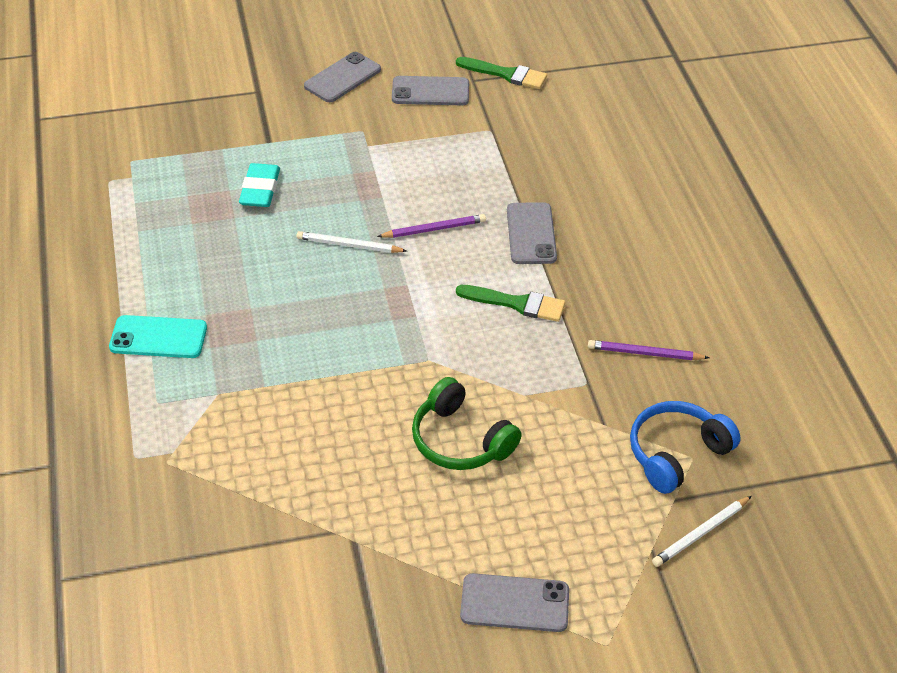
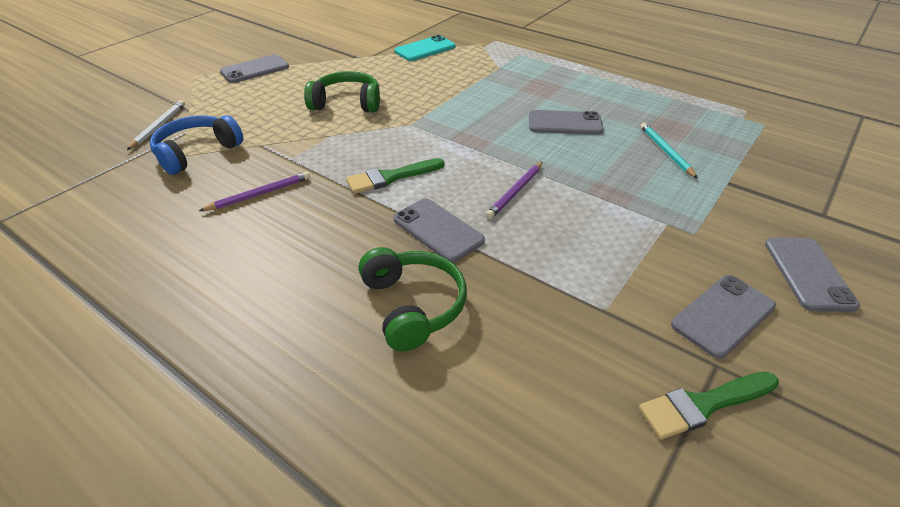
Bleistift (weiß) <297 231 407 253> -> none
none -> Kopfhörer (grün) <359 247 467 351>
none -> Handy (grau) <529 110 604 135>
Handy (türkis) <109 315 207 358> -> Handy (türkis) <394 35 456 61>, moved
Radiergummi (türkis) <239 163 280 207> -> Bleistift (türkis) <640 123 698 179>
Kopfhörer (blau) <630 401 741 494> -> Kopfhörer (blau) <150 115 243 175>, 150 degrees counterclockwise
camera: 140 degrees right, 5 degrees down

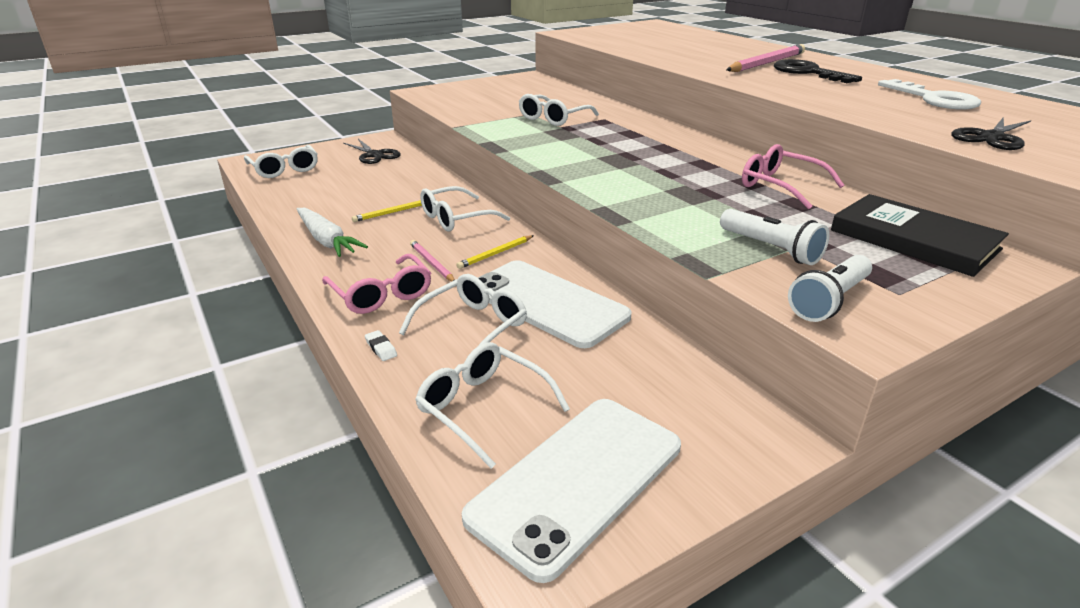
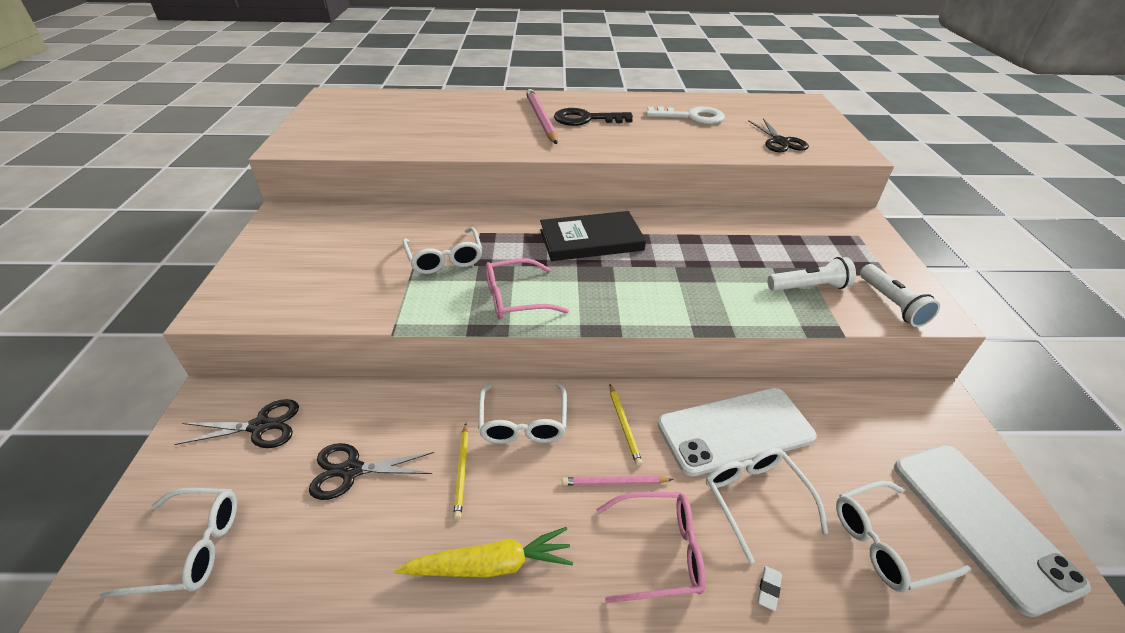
none -> Schere (schwarz) <309 443 434 500>
Brille (rosa) <742 144 844 210> -> Brille (rosa) <486 258 569 319>, moved
Buch (schwarz) <831 194 1009 277> -> Buch (schwarz) <540 211 646 261>, moved
Karotte (weiß) <297 208 368 257> -> Karotte (gelb) <394 527 573 578>
Radiergummi (weiß) <365 330 397 361> -> Radiergummi (weiß) <758 566 782 611>, 60 degrees counterclockwise
camera: 60 degrees left, 10 degrees up

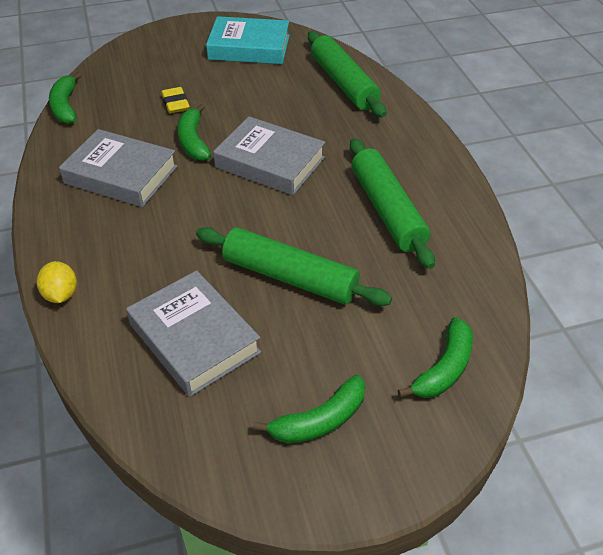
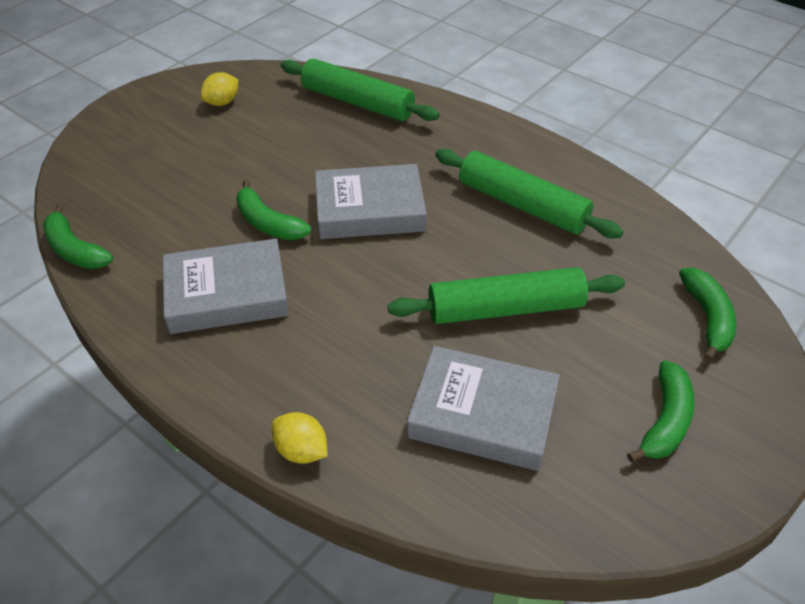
Radiergummi (gelb) <161 87 190 113> -> none
Buch (türkis) <206 16 290 64> -> Zitrone (gelb) <201 72 238 106>
camera: 35 degrees left, 0 degrees up

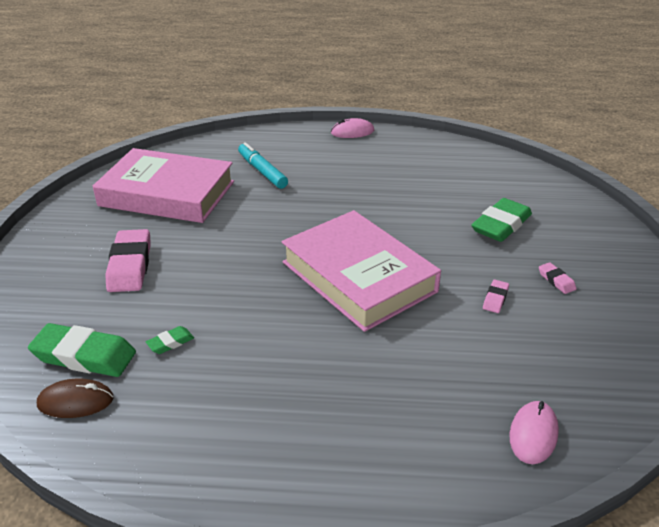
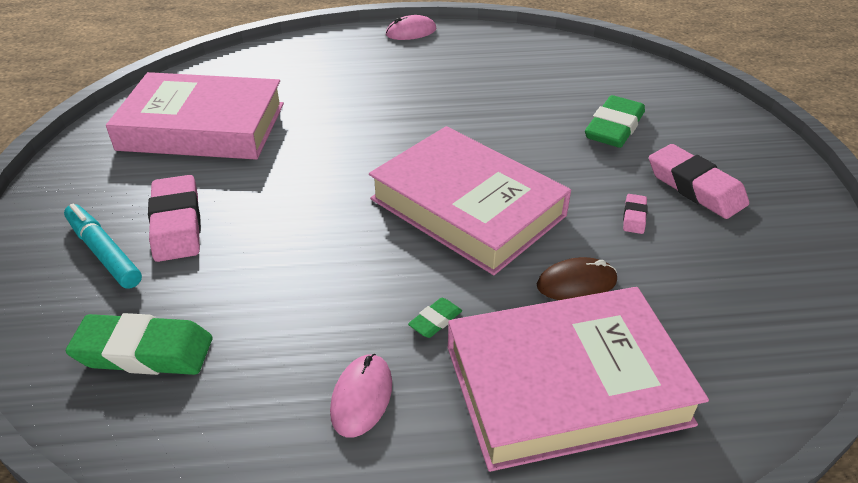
none -> Buch (rosa) <448 287 709 472>
Computermaus (braun) <37 379 114 418> -> Computermaus (braun) <537 257 617 300>, moved
Radiergummi (grün) <146 326 194 354> -> Radiergummi (grün) <408 298 462 338>, moved
Filzstift (türkis) <238 142 288 189> -> Filzstift (türkis) <64 204 142 289>, moved
Computermaus (rosa) <509 401 559 464> -> Computermaus (rosa) <330 354 392 438>, moved
Radiergummi (rosa) <539 262 576 294> -> Radiergummi (rosa) <649 144 749 219>, x2.11
camera: 10 degrees left, 5 degrees up

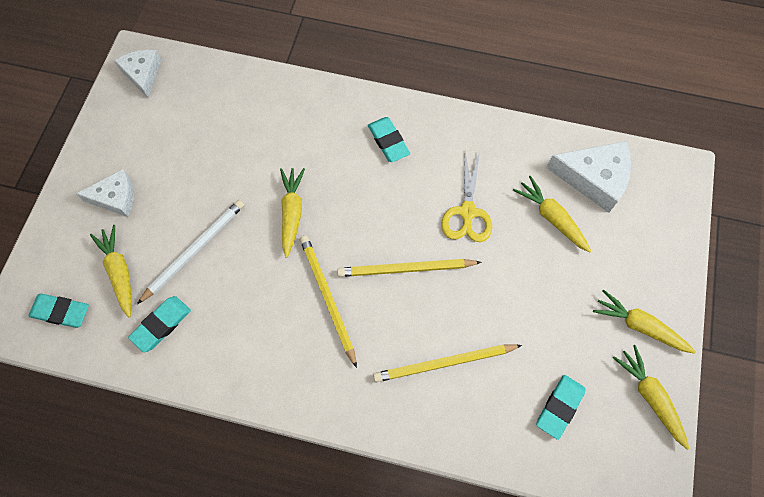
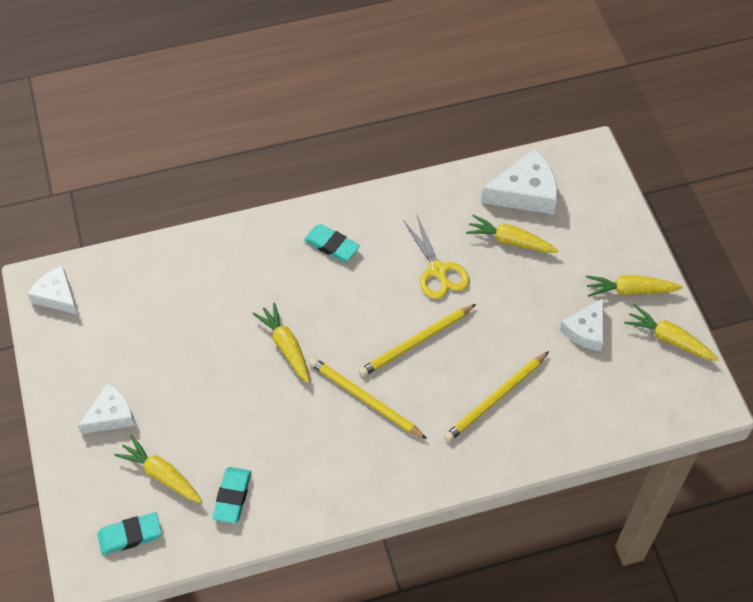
Bleistift (weiß) <137 200 244 304> -> none
Radiergummi (türkis) <536 375 586 440> -> none
none -> Käse (weiß) <560 298 604 351>
camera: 30 degrees left, 10 degrees down

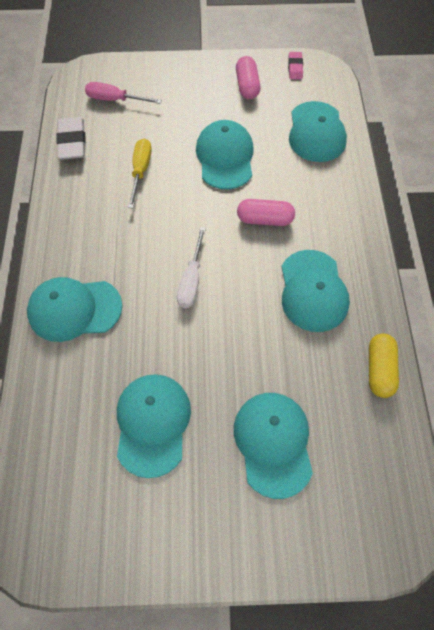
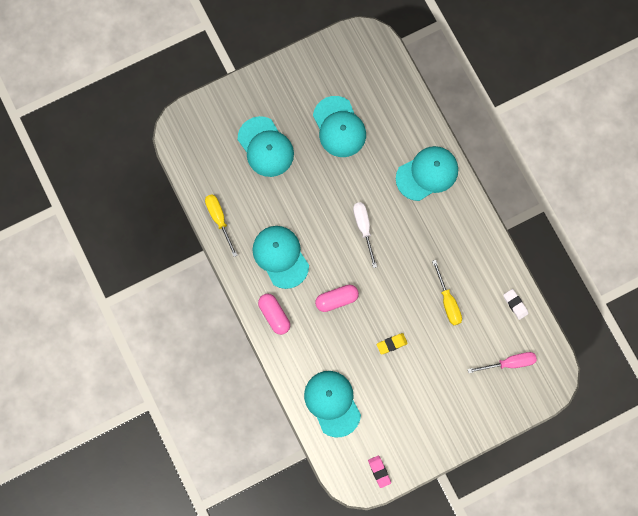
Kapsel (rosa) <236 56 261 99> -> Kapsel (rosa) <258 294 290 335>, moved
Kappe (türkis) <196 120 254 189> -> Radiergummi (gelb) <377 333 408 355>
Kapsel (gelb) <369 333 399 398> -> Schraubenzieher (gelb) <205 194 238 257>
Radiergummi (weiß) <56 117 86 160> -> Radiergummi (weiß) <503 289 528 320>, x0.58
camera: 155 degrees right, 15 degrees up

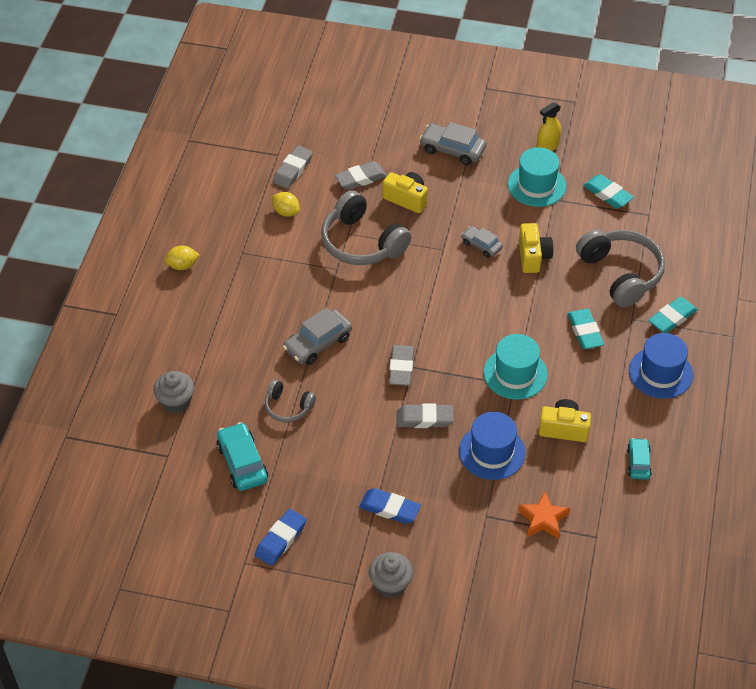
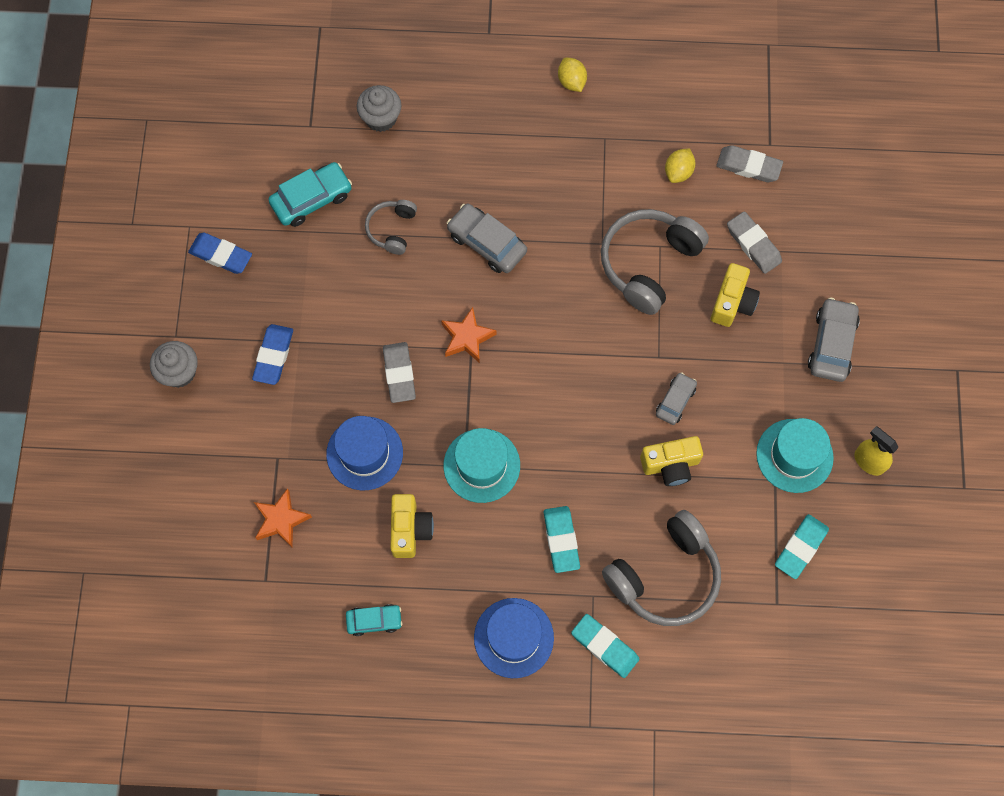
Radiergummi (grau) <389 345 414 386> -> Stern (orange) <441 307 497 363>
Radiergummi (türkis) <567 309 604 349> -> Radiergummi (türkis) <544 506 580 573>, 75 degrees counterclockwise
camera: 80 degrees right, 20 degrees up

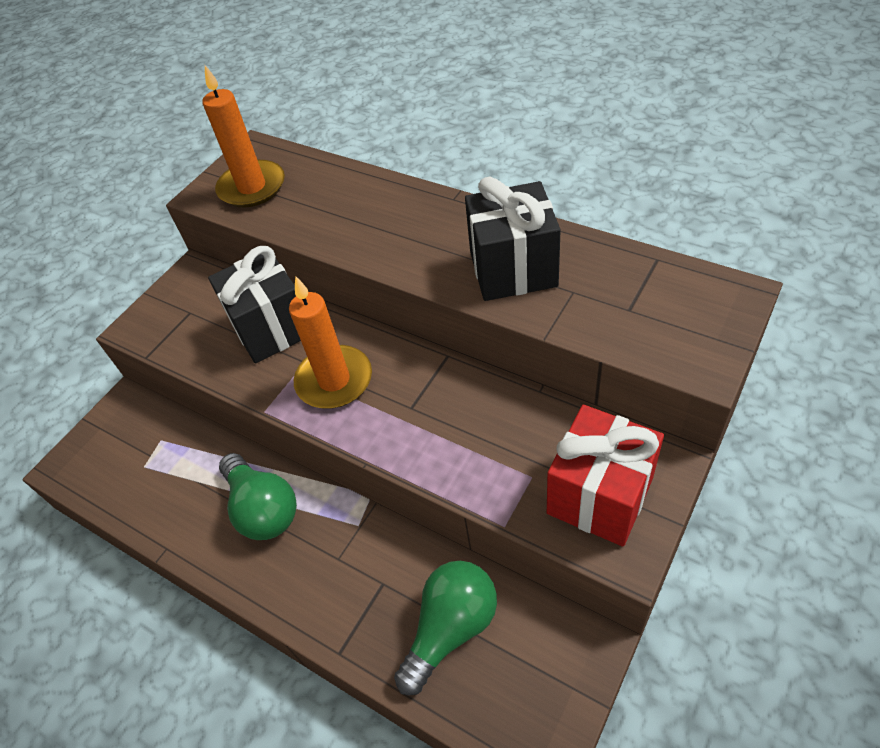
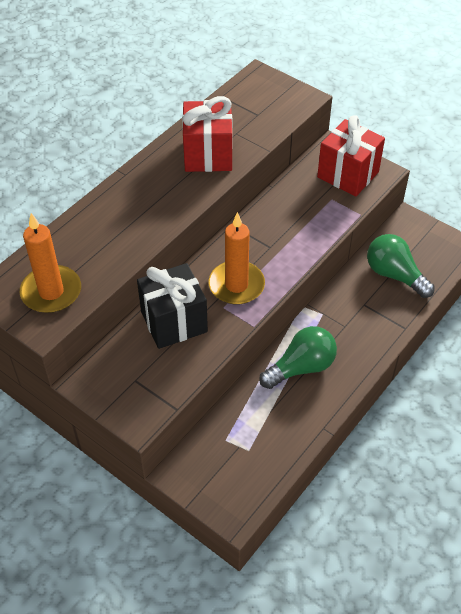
Geschenk (schwarz) <465 177 561 301> -> Geschenk (rot) <182 96 232 172>
camera: 90 degrees left, 0 degrees up

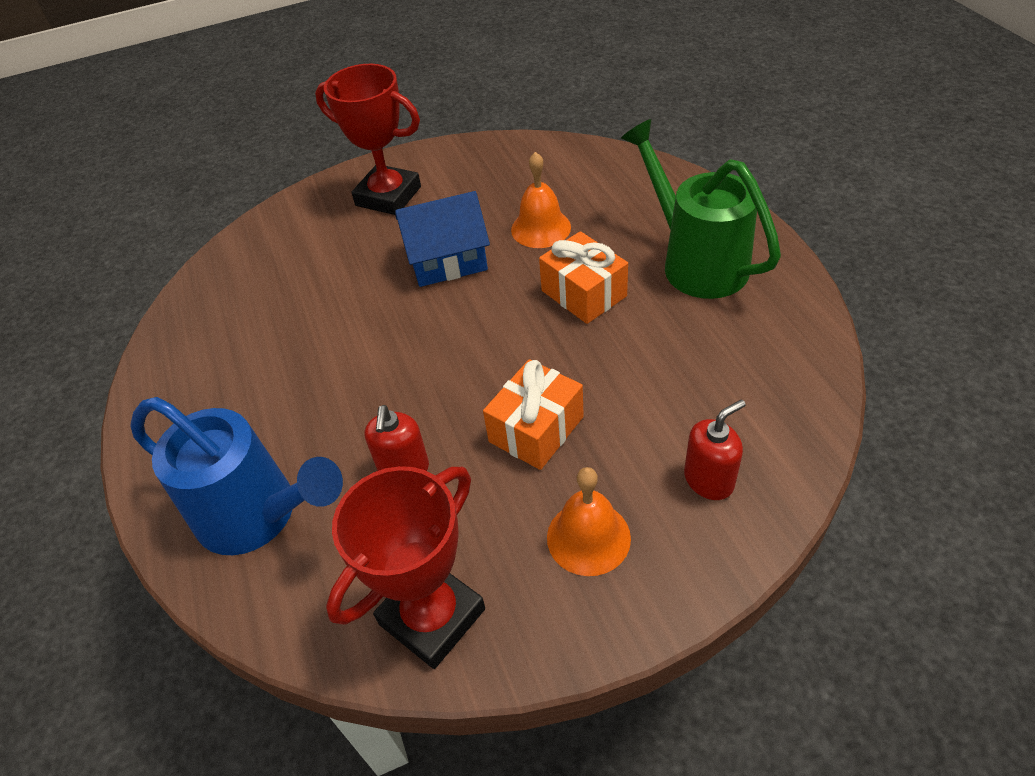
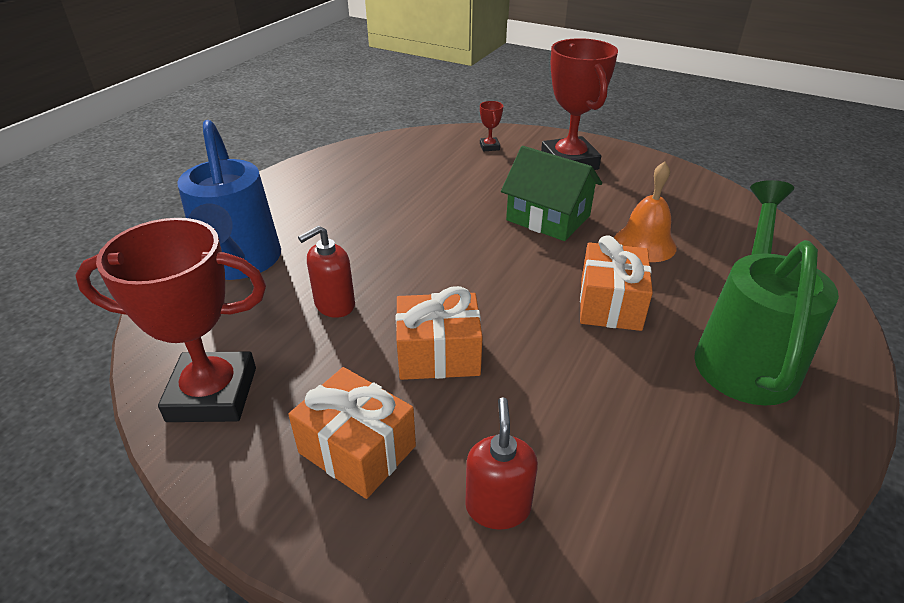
none -> Pokal (rot) <480 101 503 151>
Glocke (orange) <547 467 631 576> -> Geschenk (orange) <288 367 416 499>
Haus (blau) <395 191 490 287> -> Haus (grün) <501 146 602 241>
Seifenspender (rot) <684 399 746 500> -> Seifenspender (rot) <465 397 538 530>, 105 degrees counterclockwise
camera: 45 degrees right, 10 degrees down

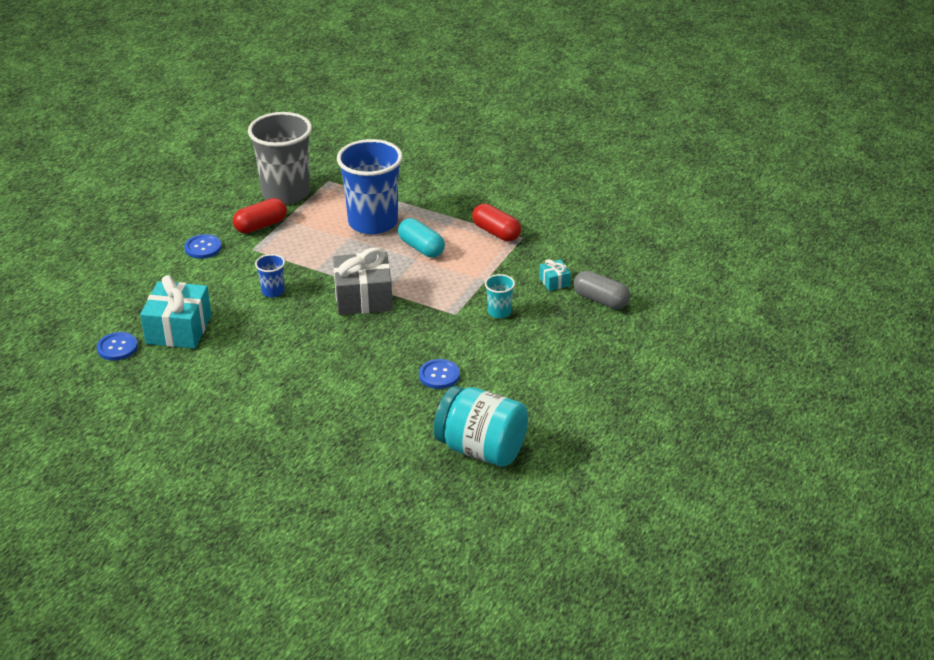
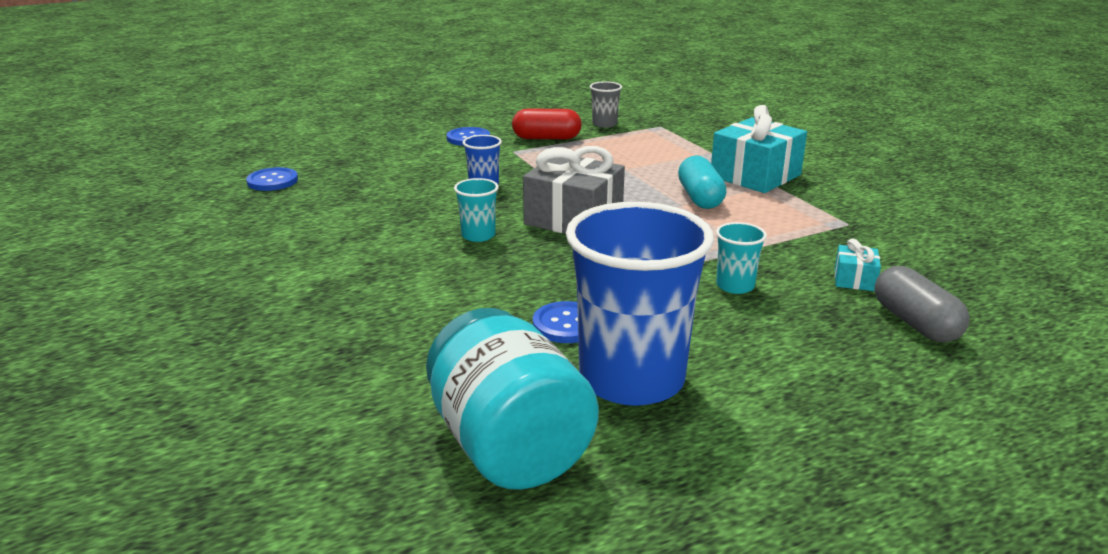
Kapsel (rot) <472 204 521 241> -> none
none -> Becher (türkis) <454 178 499 242>
Geschenk (türkis) <140 275 211 349> -> Geschenk (türkis) <711 105 807 193>, moved
Becher (blau) <337 139 402 234> -> Becher (blau) <566 202 714 406>, moved
Becher (grau) <248 112 312 204> -> Becher (grau) <590 81 622 128>, x0.43
camera: 35 degrees right, 10 degrees down

